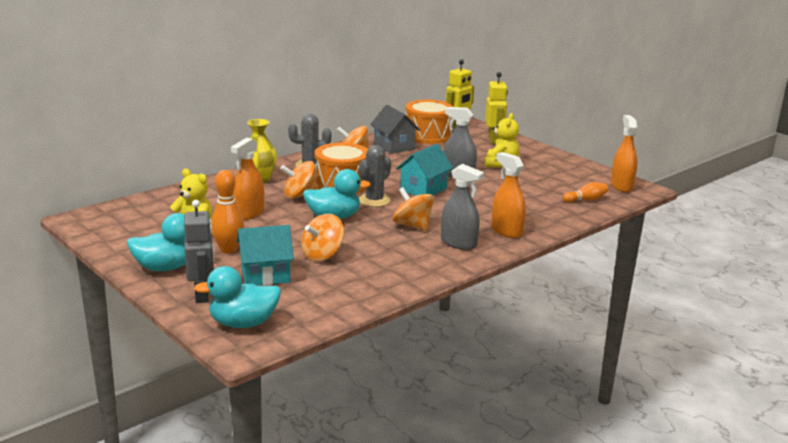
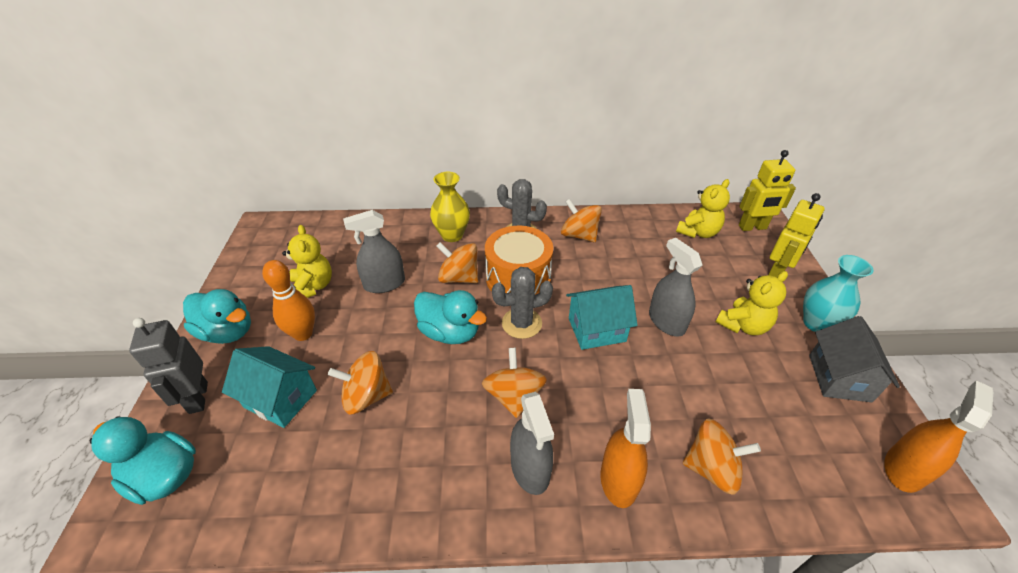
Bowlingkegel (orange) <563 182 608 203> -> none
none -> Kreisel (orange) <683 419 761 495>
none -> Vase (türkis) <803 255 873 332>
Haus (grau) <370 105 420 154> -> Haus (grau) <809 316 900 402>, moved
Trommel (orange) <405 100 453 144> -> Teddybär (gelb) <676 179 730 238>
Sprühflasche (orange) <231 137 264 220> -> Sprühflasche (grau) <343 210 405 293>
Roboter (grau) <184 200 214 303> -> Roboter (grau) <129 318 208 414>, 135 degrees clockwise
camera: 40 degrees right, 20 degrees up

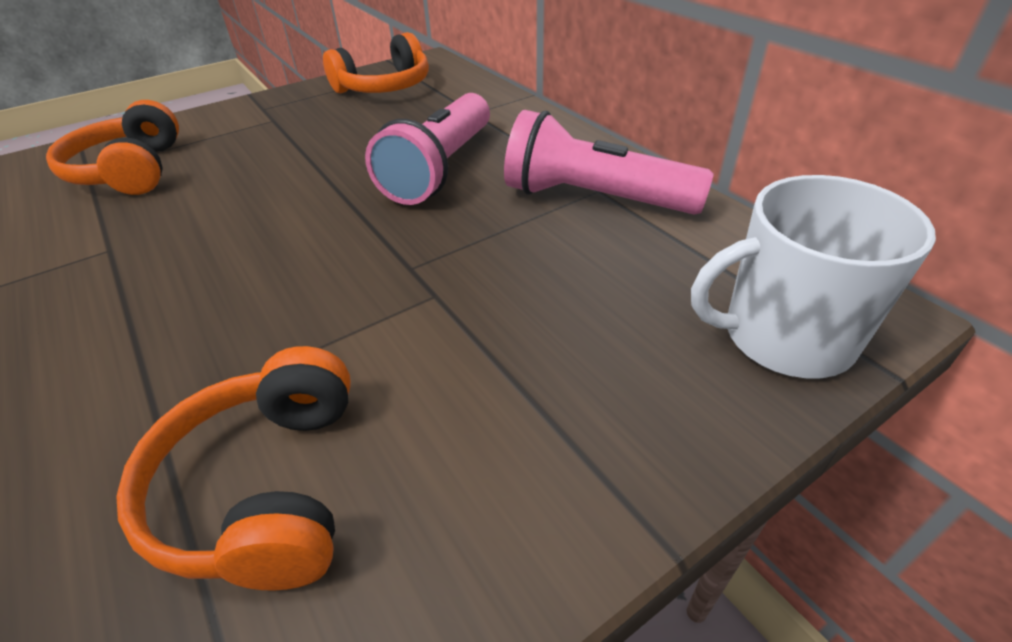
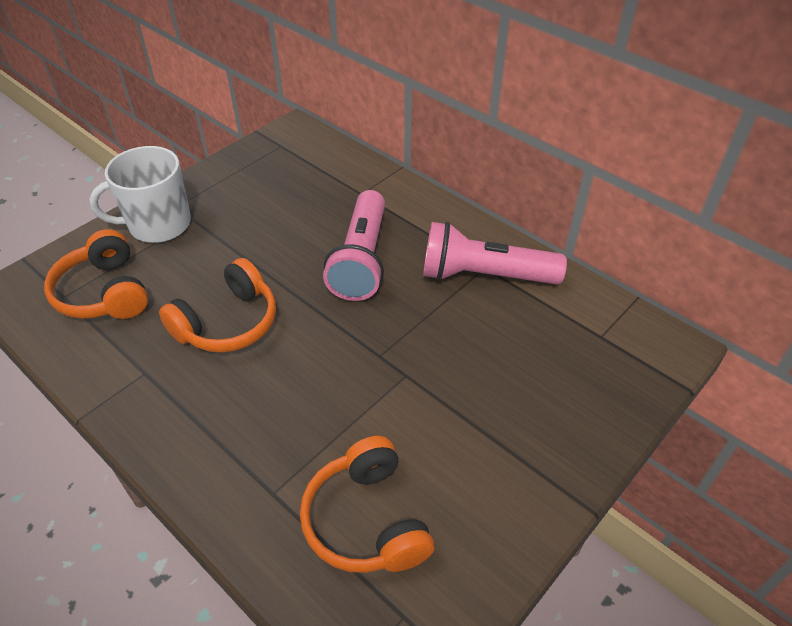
Kopfhörer (orange) <323 32 429 93> -> Kopfhörer (orange) <159 258 276 353>, moved
Tasse (weiß) <691 175 936 378> -> Tasse (weiß) <90 146 191 243>, moved
camera: 15 degrees left, 5 degrees up

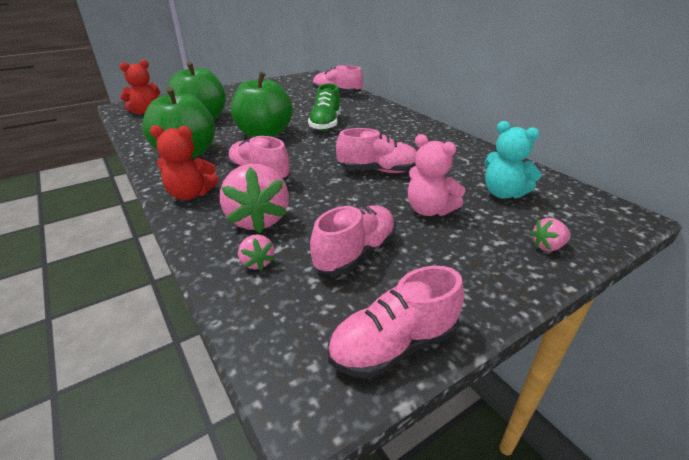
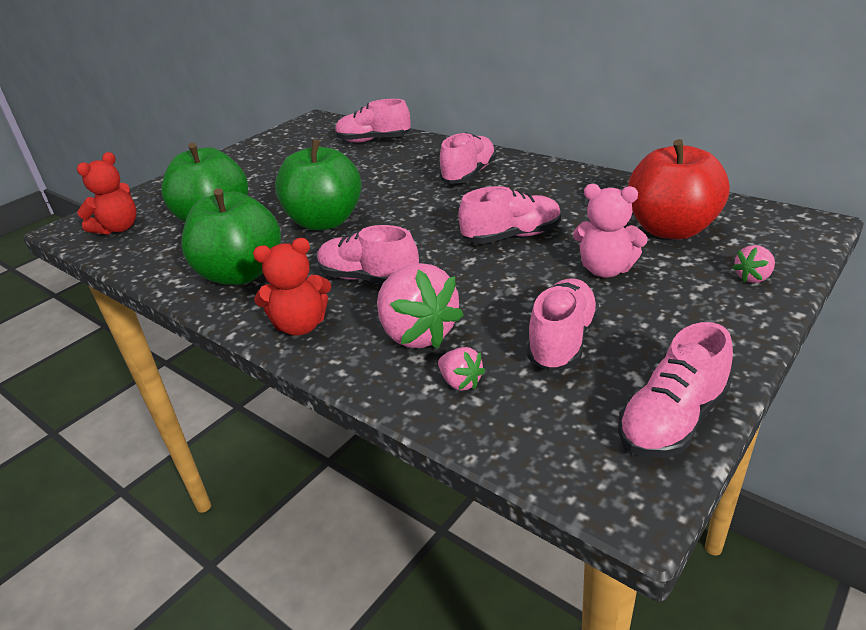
Schuh (grün) <308 84 341 131> -> none
none -> Schuh (rosa) <439 132 497 184>
Teddybär (türkis) <484 121 541 198> -> Apfel (rot) <628 139 730 239>
camera: 15 degrees left, 0 degrees up

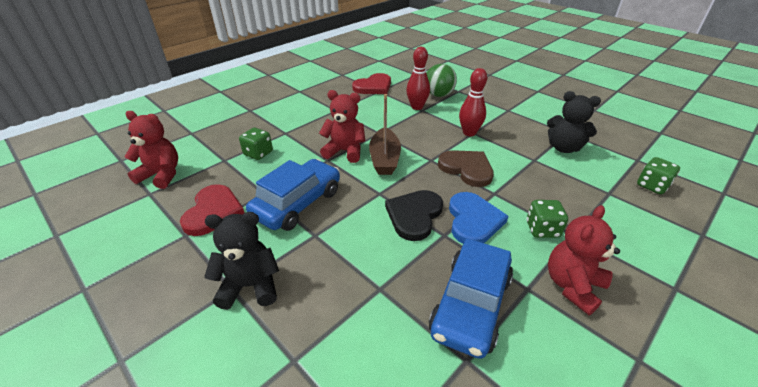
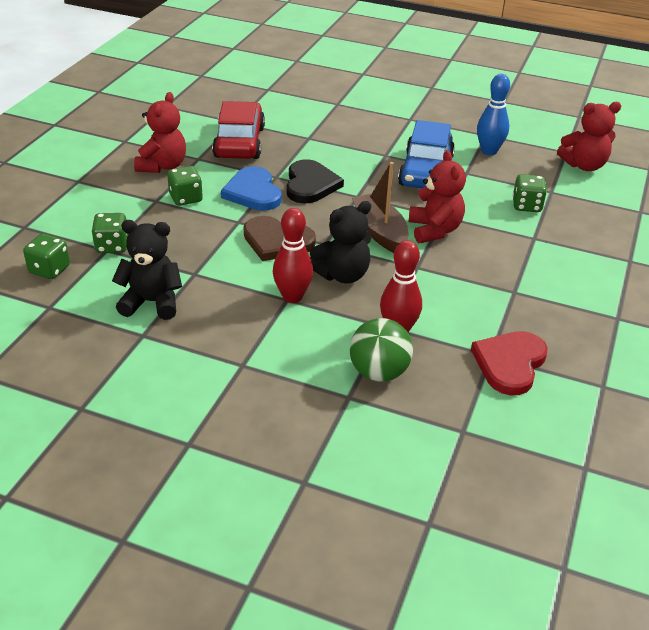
none -> Spielwürfel (grün) <91 213 128 253>
Teddybär (schwarz) <204 212 279 310> -> Teddybär (schwarz) <310 201 371 283>, moved
Herz (rot) <180 184 245 236> -> Bowlingkegel (blau) <477 74 510 155>
Auto (blau) <429 238 513 359> -> Auto (rot) <212 101 265 159>
Teddybär (rot) <319 90 365 163> -> Teddybär (rot) <409 150 466 243>, 90 degrees counterclockwise
camera: 155 degrees right, 0 degrees up

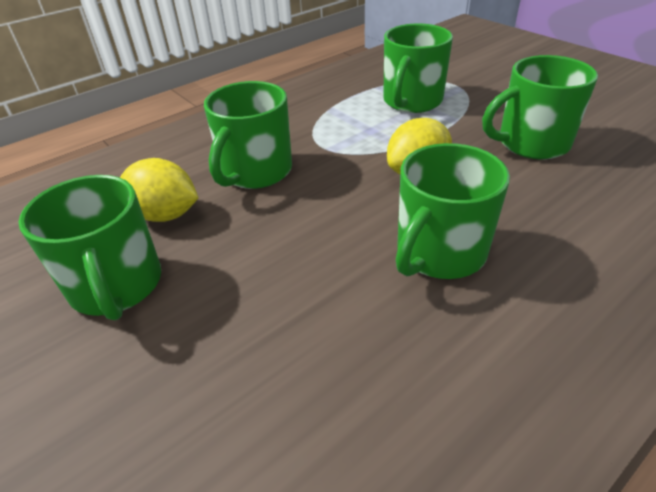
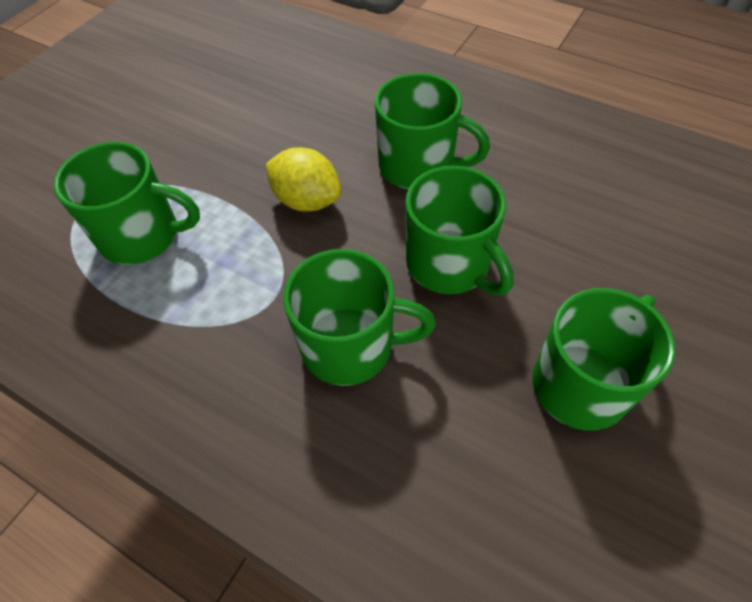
Zitrone (gelb) <120 158 198 222> -> none
Tasse (grün) <482 55 598 159> -> Tasse (grün) <405 166 514 295>, moved
camera: 110 degrees left, 15 degrees up

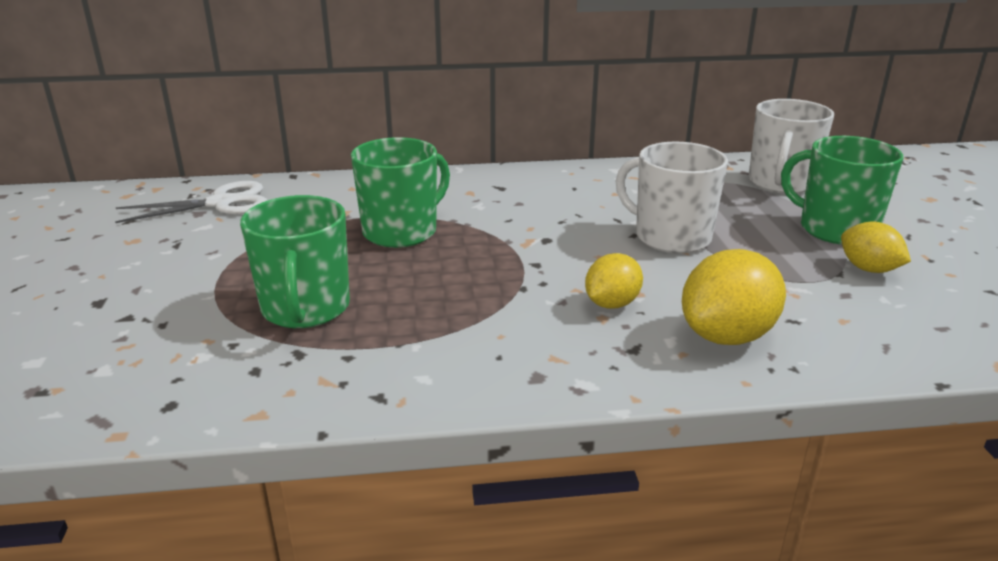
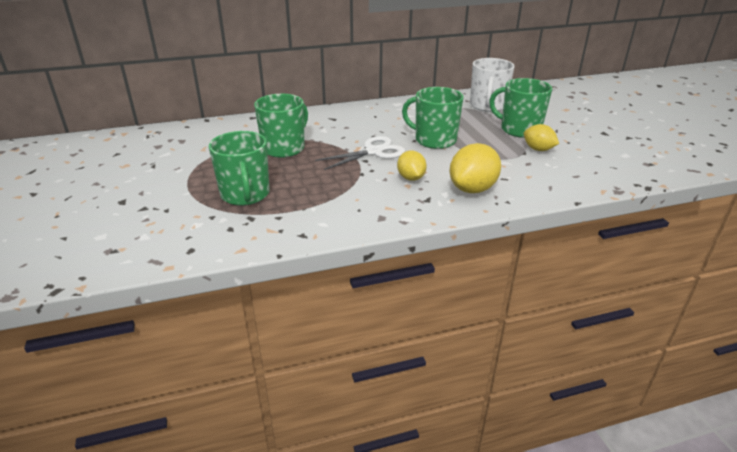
Schere (weiß) <115 181 268 223> -> Schere (weiß) <315 136 405 170>, moved
Tasse (weiß) <616 141 728 253> -> Tasse (grün) <402 87 464 149>
Zitrone (gelb) <585 253 643 309> -> Zitrone (gelb) <397 151 427 181>, 45 degrees counterclockwise
camera: 10 degrees left, 5 degrees up

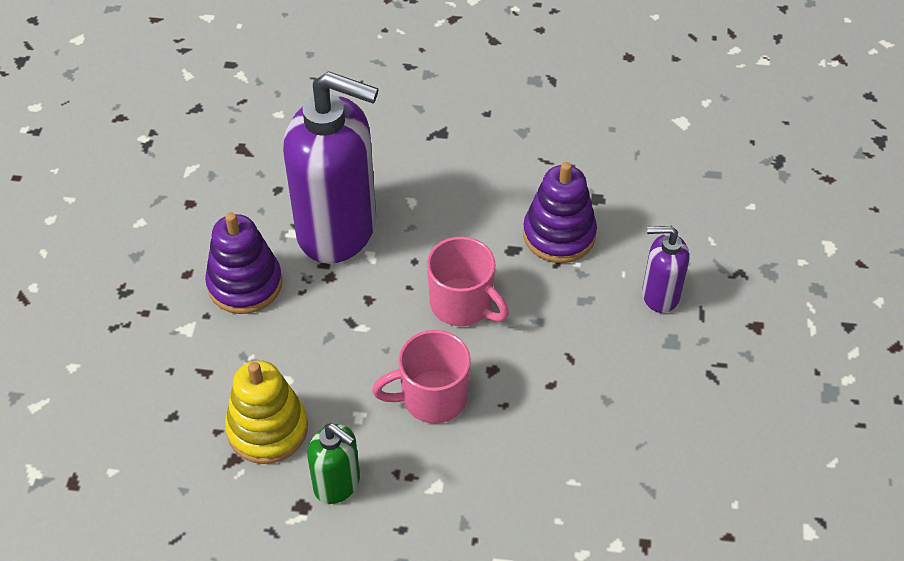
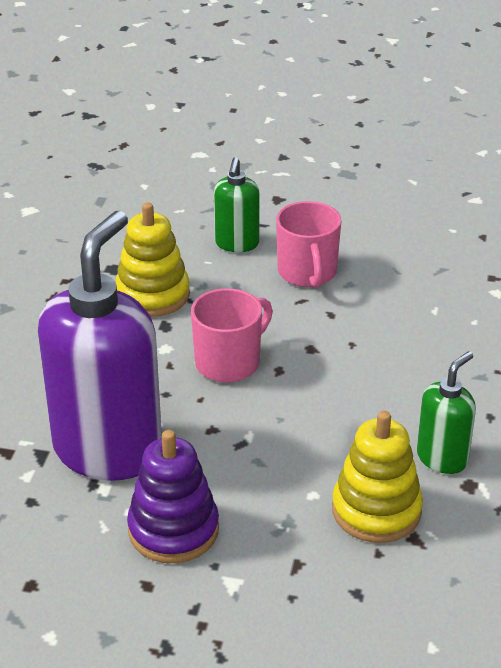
Tasse (rosa) <372 330 471 424> -> Tasse (rosa) <276 201 341 288>, moved
Stapelspielzeug (lila) <523 162 597 263> -> Stapelspielzeug (gelb) <115 202 190 317>
Seifenspender (lila) <642 226 689 313> -> Seifenspender (grün) <214 157 260 252>
camera: 85 degrees left, 15 degrees down

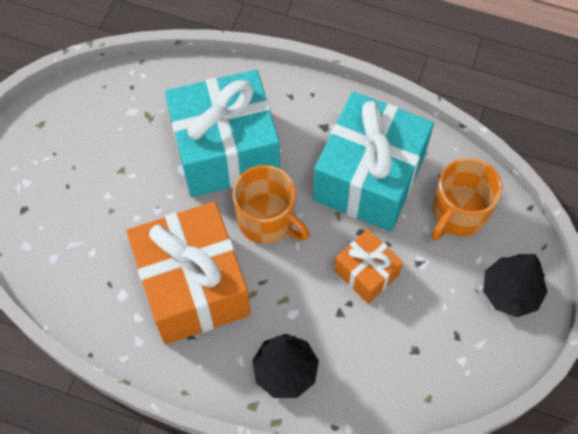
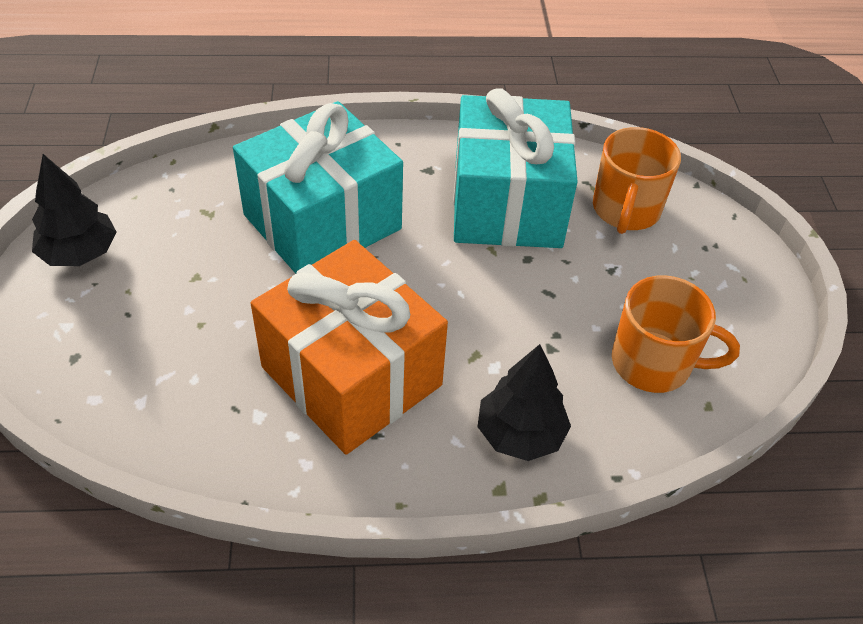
Geschenk (orange) <334 229 403 304> -> none
Tasse (orange) <232 165 309 244> -> Tasse (orange) <612 275 740 393>, moved
Baum (schwarz) <483 254 547 317> -> Baum (schwarz) <32 154 117 266>, moved
camera: 25 degrees left, 15 degrees down

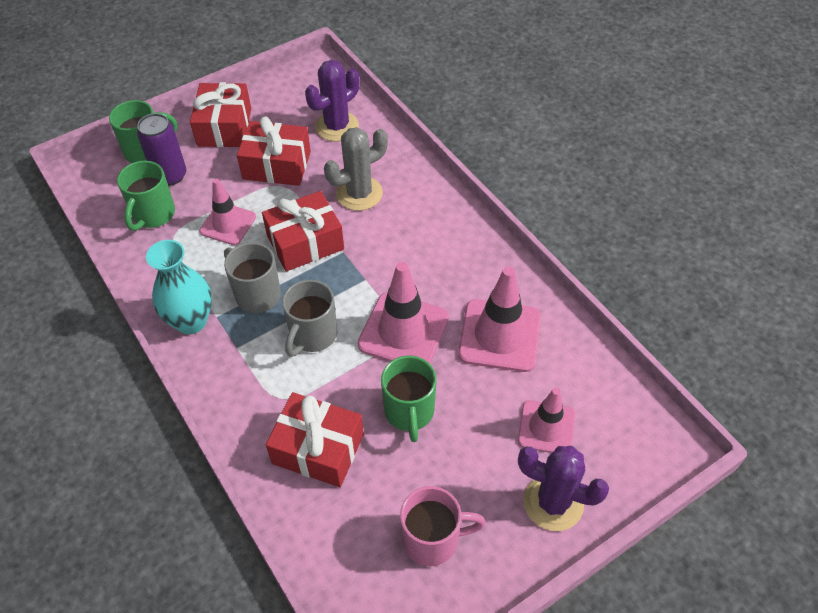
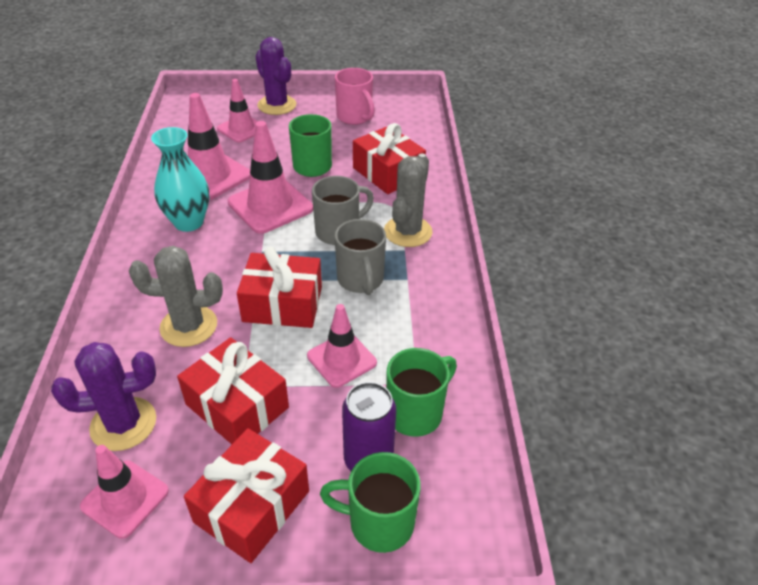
none -> Leitkegel (rosa) <80 445 169 539>
none -> Kaktus (grau) <384 153 432 247>
Vase (türkis) <146 240 212 334> -> Vase (türkis) <151 127 209 232>, moved
Tasse (rosa) <400 486 486 566> -> Tasse (rosa) <335 68 375 125>, 150 degrees counterclockwise
camera: 150 degrees left, 10 degrees down

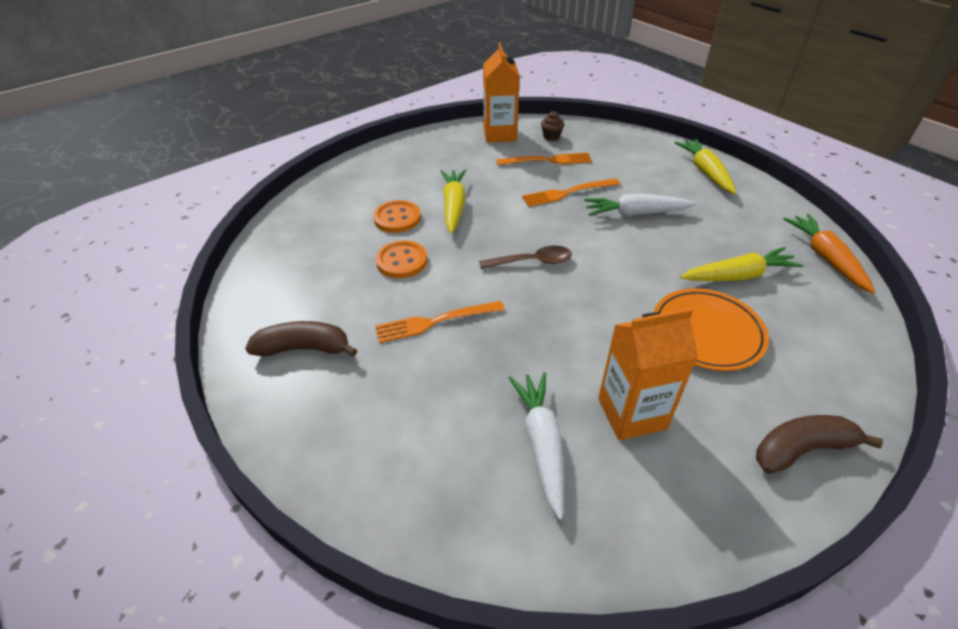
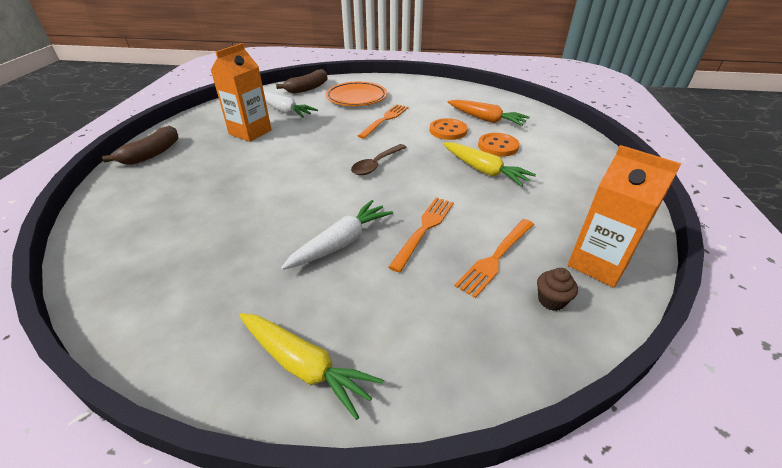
Karotte (gelb) <680 247 804 281> -> none
Banane (braun) <245 321 357 357> -> Banane (braun) <276 69 327 94>, moved
Teller (orange) <653 288 769 371> -> Teller (orange) <326 81 387 106>, moved
Karotte (orange) <783 214 875 294> -> Karotte (orange) <448 100 530 126>, moved
camera: 135 degrees right, 5 degrees down

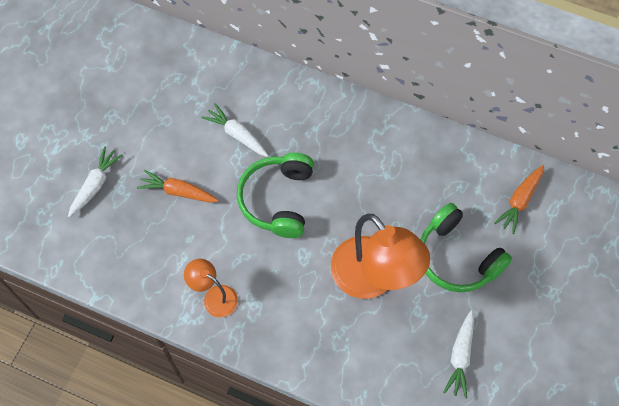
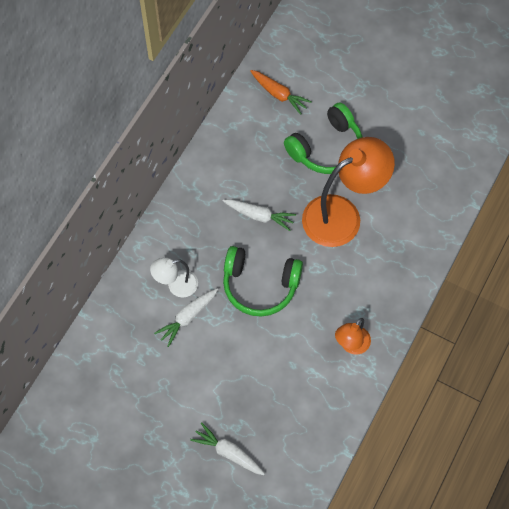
Karotte (orange) <137 169 219 202> -> none
none -> Lampe (weiß) <150 257 198 298>
Karotte (weiß) <443 310 474 399> -> Karotte (weiß) <223 199 296 231>, moved
camera: 85 degrees left, 0 degrees up

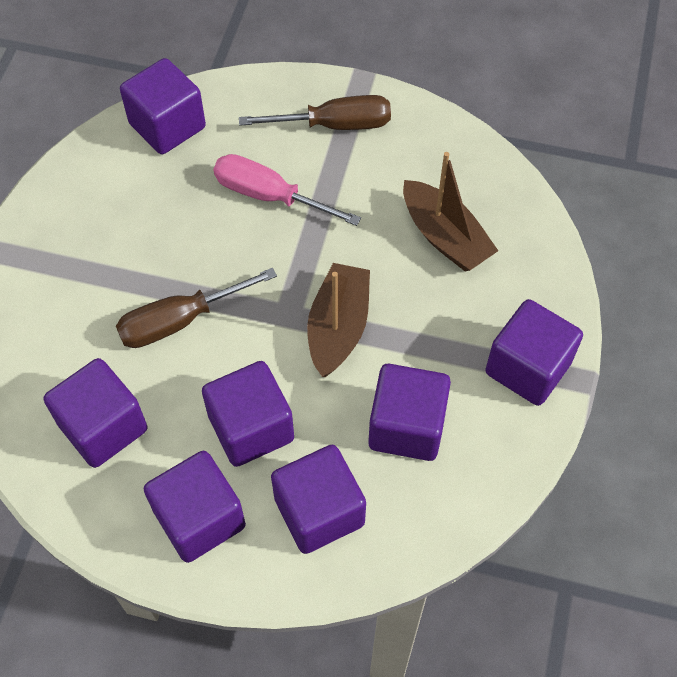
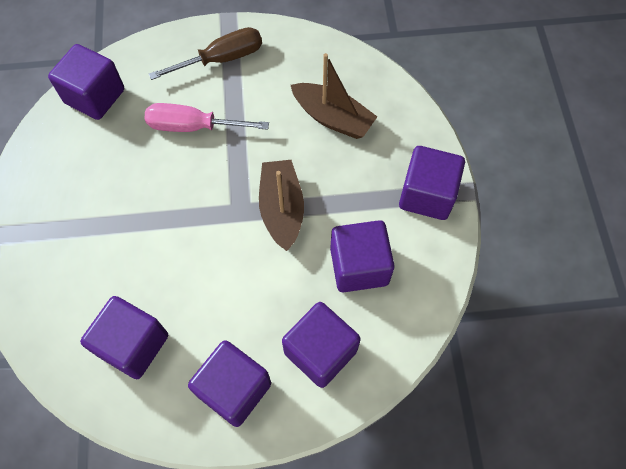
Schraubenzieher (braun) <116 268 277 348> -> none
Kubus (lila) <202 361 294 467> -> none
camera: 20 degrees left, 5 degrees up

